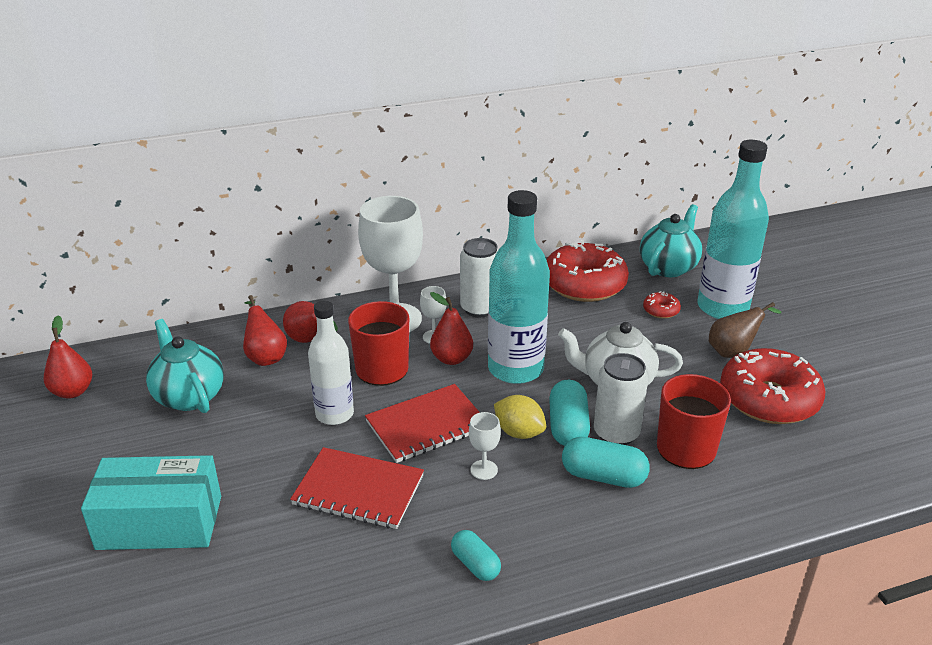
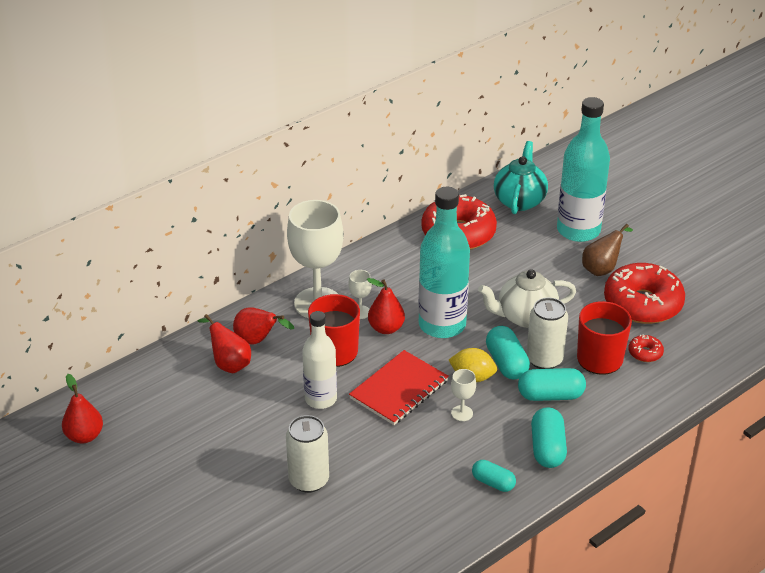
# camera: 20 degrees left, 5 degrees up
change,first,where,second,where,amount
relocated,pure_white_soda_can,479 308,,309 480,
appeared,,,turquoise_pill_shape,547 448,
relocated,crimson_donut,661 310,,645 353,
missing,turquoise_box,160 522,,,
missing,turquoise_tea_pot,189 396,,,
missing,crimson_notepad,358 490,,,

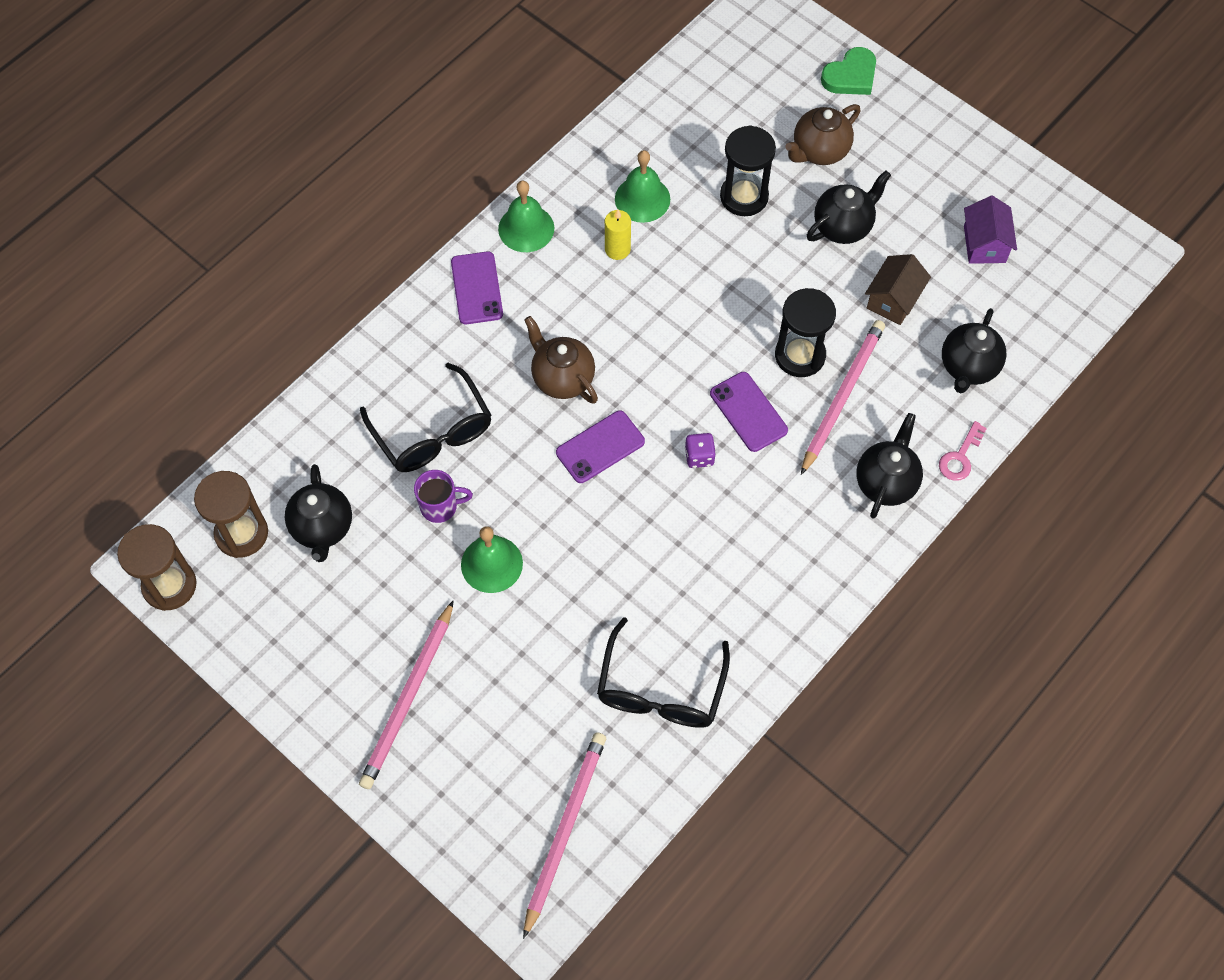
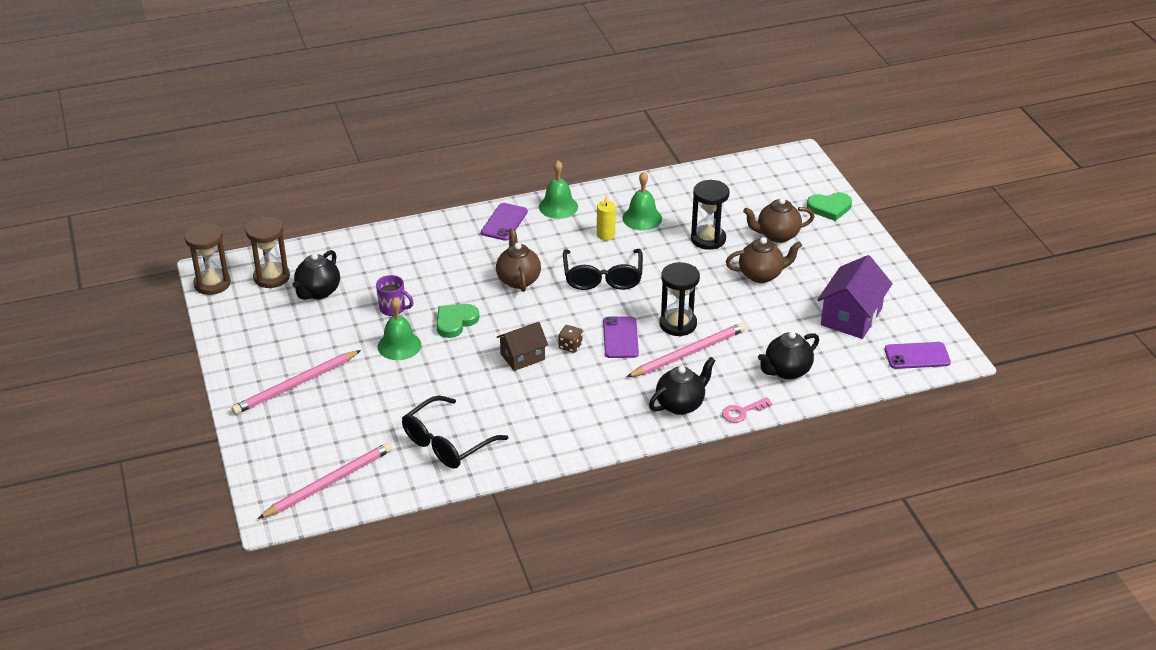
# camera: 30 degrees right, 25 degrees down
change,first,where,second,where,amount
appeared,,,leaf-green_heart,455 322,
relocated,dark_brown_toy_house,893 300,,522 357,
colour,purple_game_die,699 456,dark_brown_game_die,570 346,
relocated,ebony_spectacles,432 431,,602 277,
colour,ebony_tea_pot,843 226,dark_brown_tea_pot,761 275,
size,purple_toy_house,984 244,,851 317,x1.58
relocated,purple_mobile_phone,600 447,,917 356,

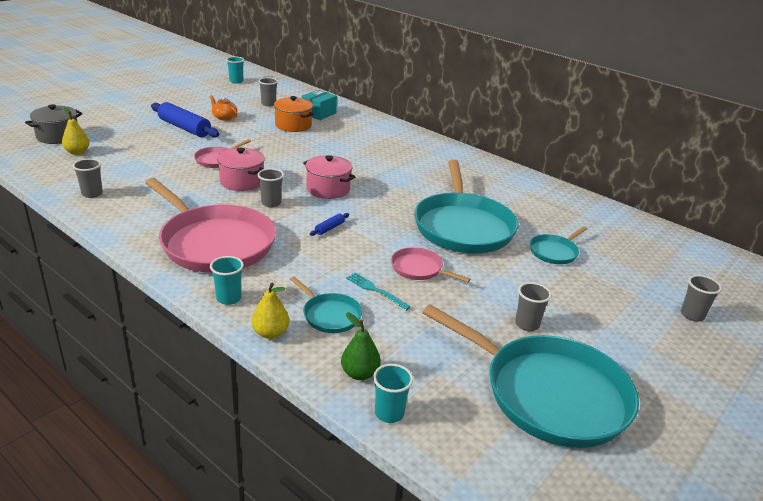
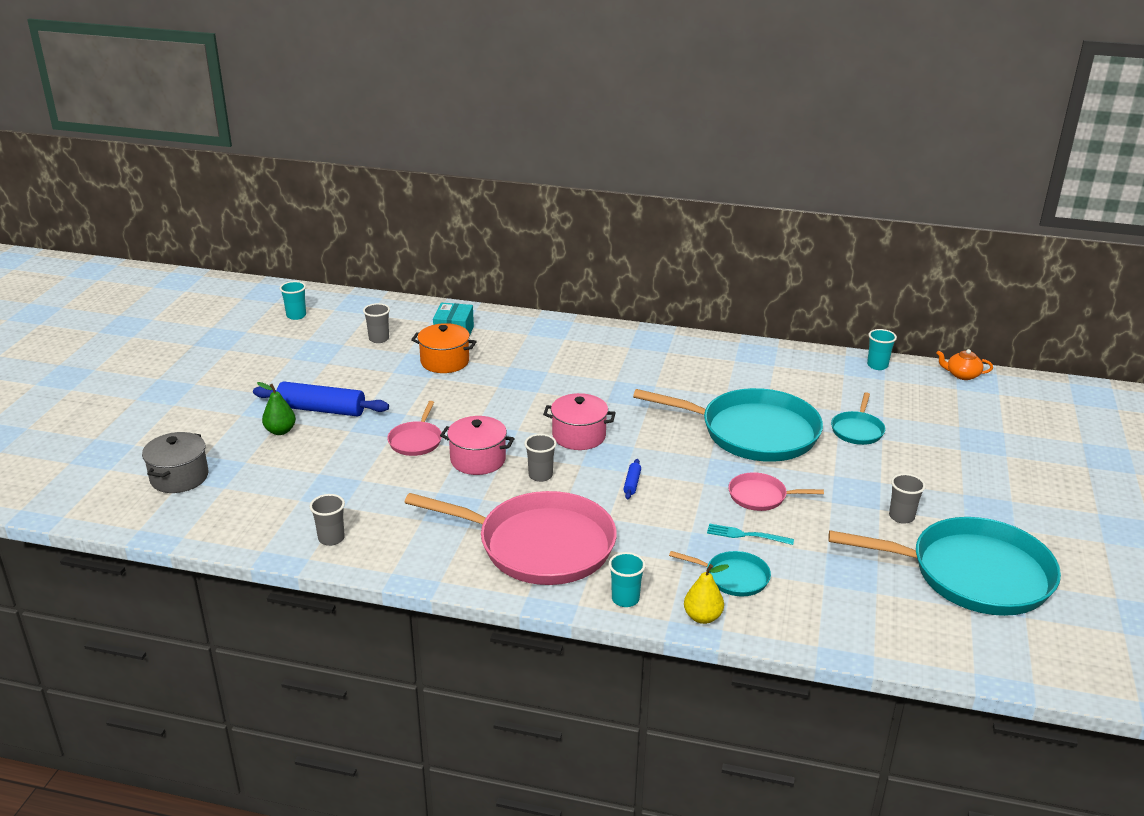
# camera: 25 degrees left, 0 degrees up
change,first,where,second,where,amount
relocated,leaf-green_toy_pear,359 373,,280 431,
spun,turquoise_frying_pan,463 226,,753 432,45 degrees counterclockwise
relocated,turquoise_tumbler,389 413,,877 365,
relocated,orange_tea_pot,224 117,,962 375,
missing,bright_yellow_toy_pear,77 152,,,
missing,ash-grey_tumbler,692 315,,,

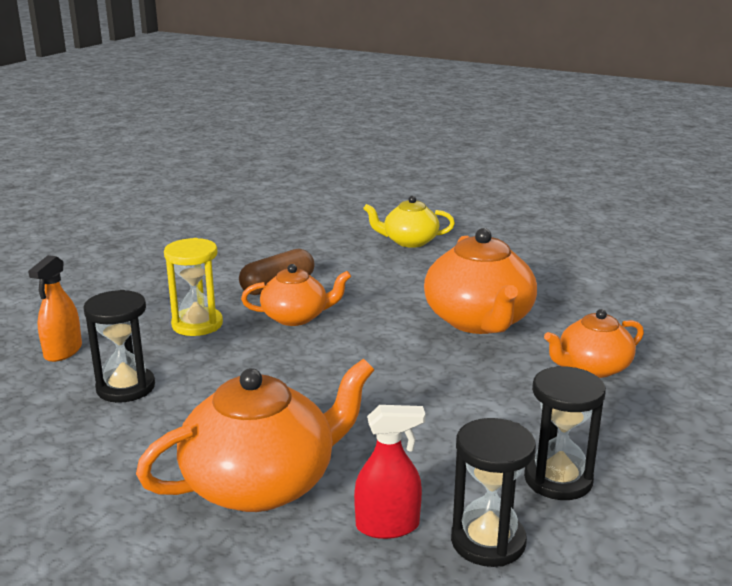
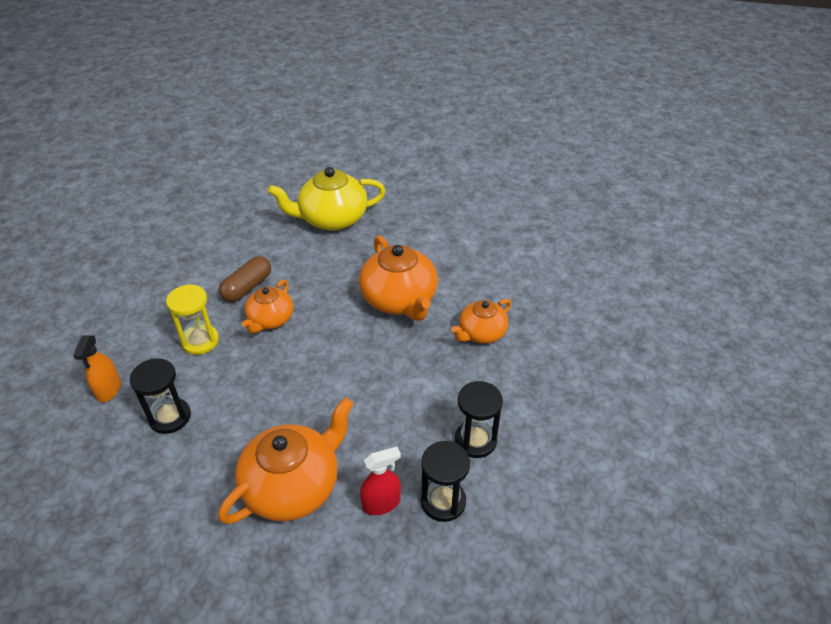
# camera: 15 degrees left, 20 degrees up
change,first,where,second,where,amount
spun,orange_tea_pot,296 317,,270 319,135 degrees clockwise
size,bright_yellow_tea_pot,409 241,,332 219,x1.67

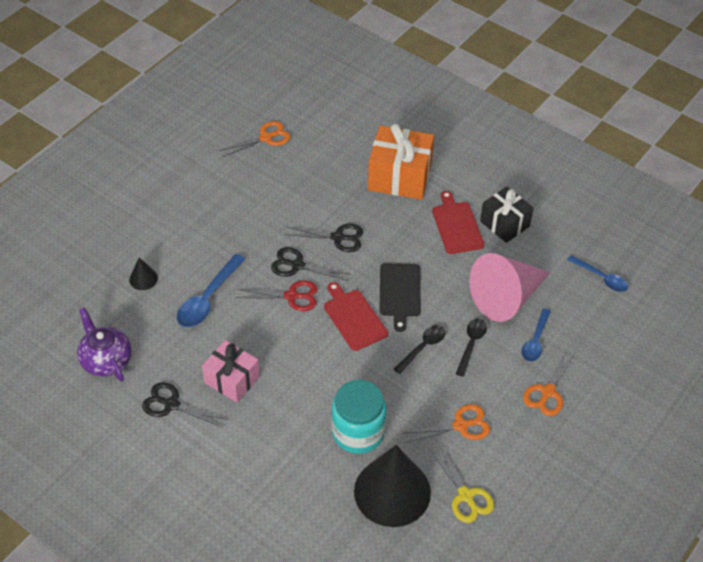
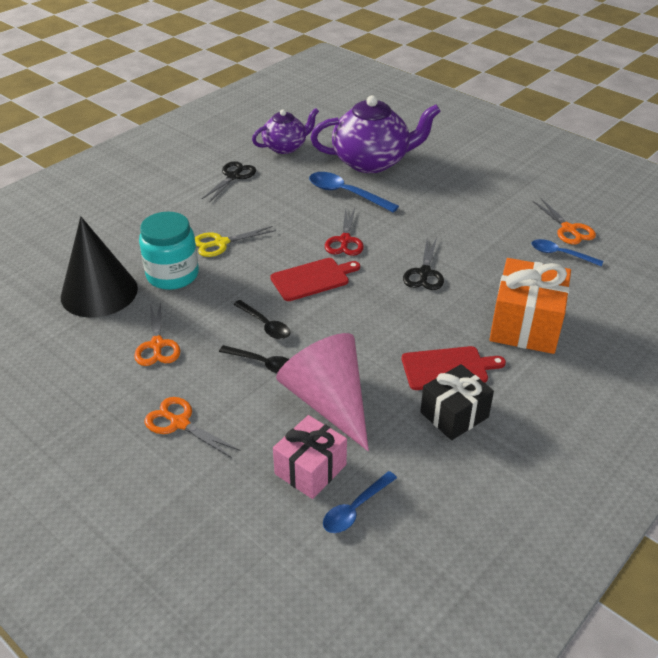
# camera: 95 degrees right, 10 degrees down
change,first,where,second,where,amount
relocated,bright_yellow_scissors,465 496,,220 243,
relocated,rose-pink_gift,232 380,,310 469,
exchanged,ebony_cone_shape,143 278,purple_tea_pot,372 162,
relocated,cobalt_spoon,535 341,,560 254,
missing,ebony_scissors,297 265,,,
missing,ebony_chopping_board,399 292,,,

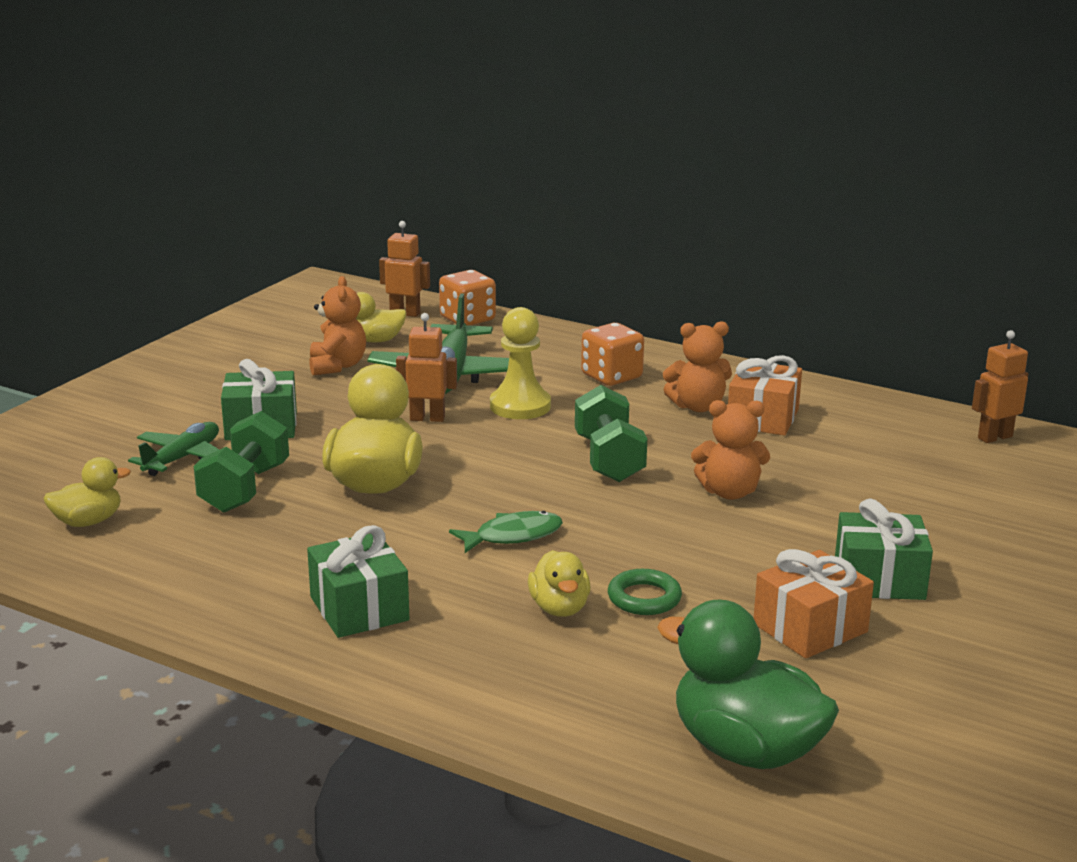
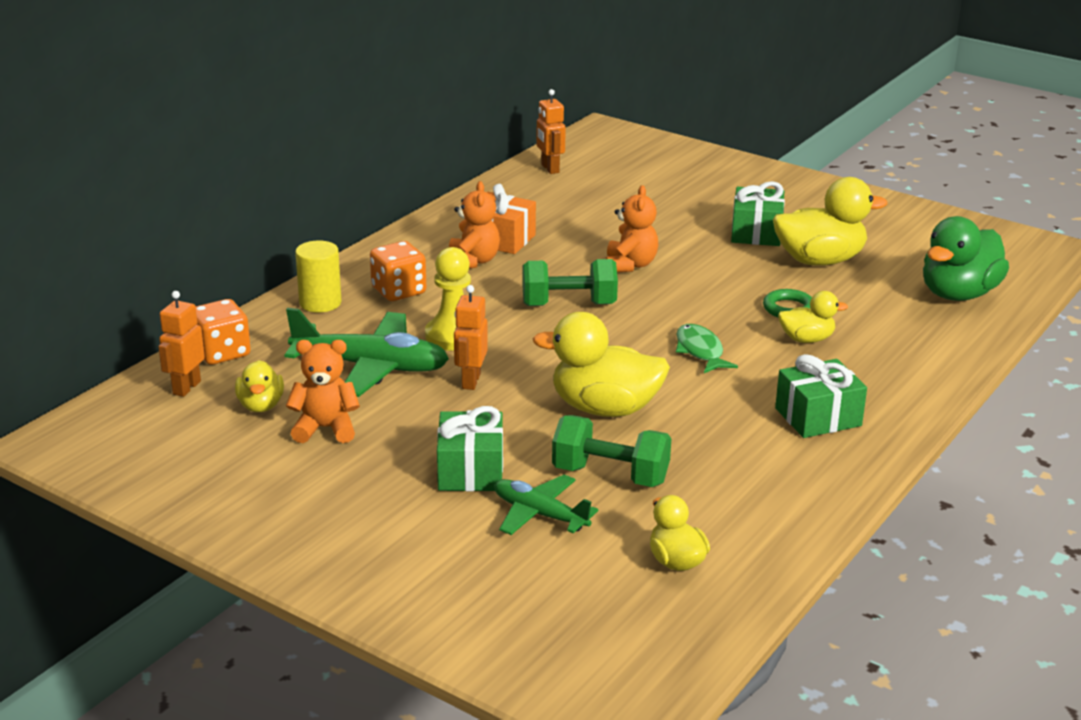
# camera: 85 degrees left, 5 degrees up
change,first,where,second,where,amount
appeared,,,bright_yellow_solid_cylinder,320 303,
exchanged,orange_gift,810 628,bright_yellow_toy_duck,819 260,

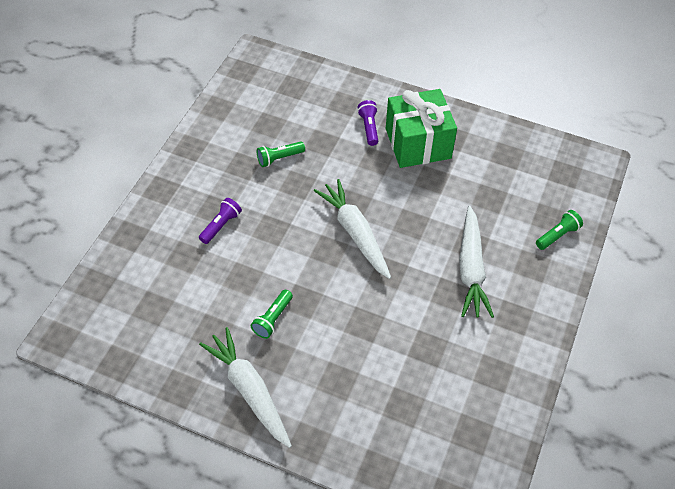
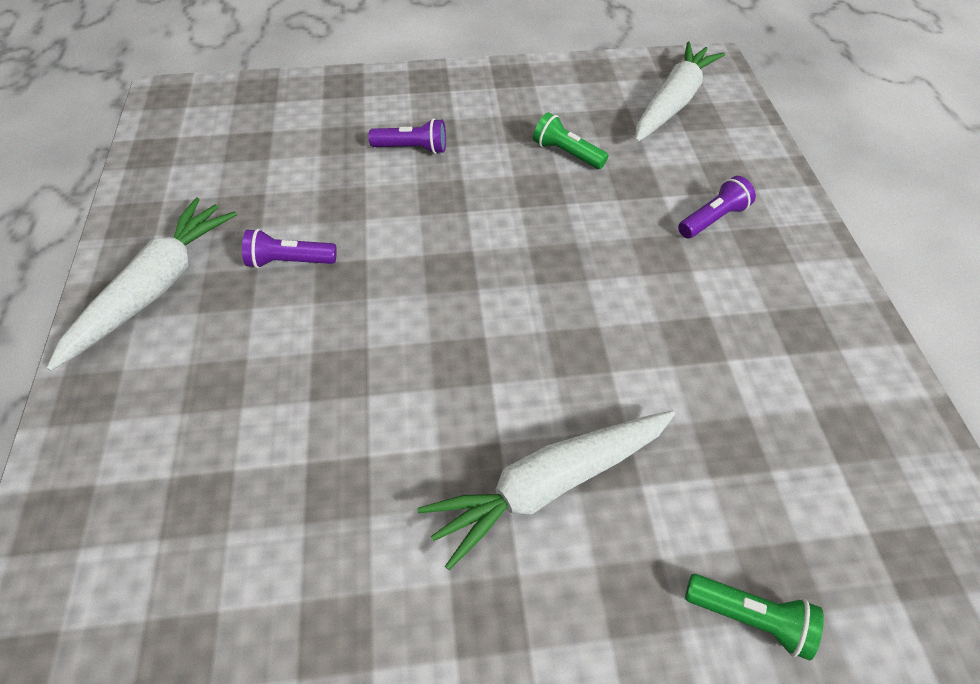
# camera: 60 degrees right, 0 degrees up
change,first,where,second,where,amount
colour,leaf-green_pocket_torch,272 319,purple_pocket_torch,289 261,
relocated,pure_white_carrot,355 233,,672 102,
missing,leaf-green_gift,418 143,,,

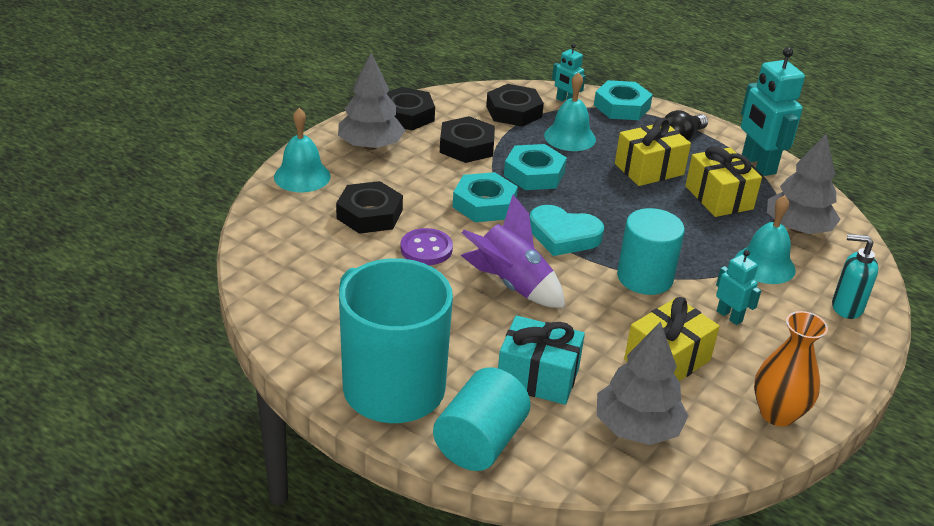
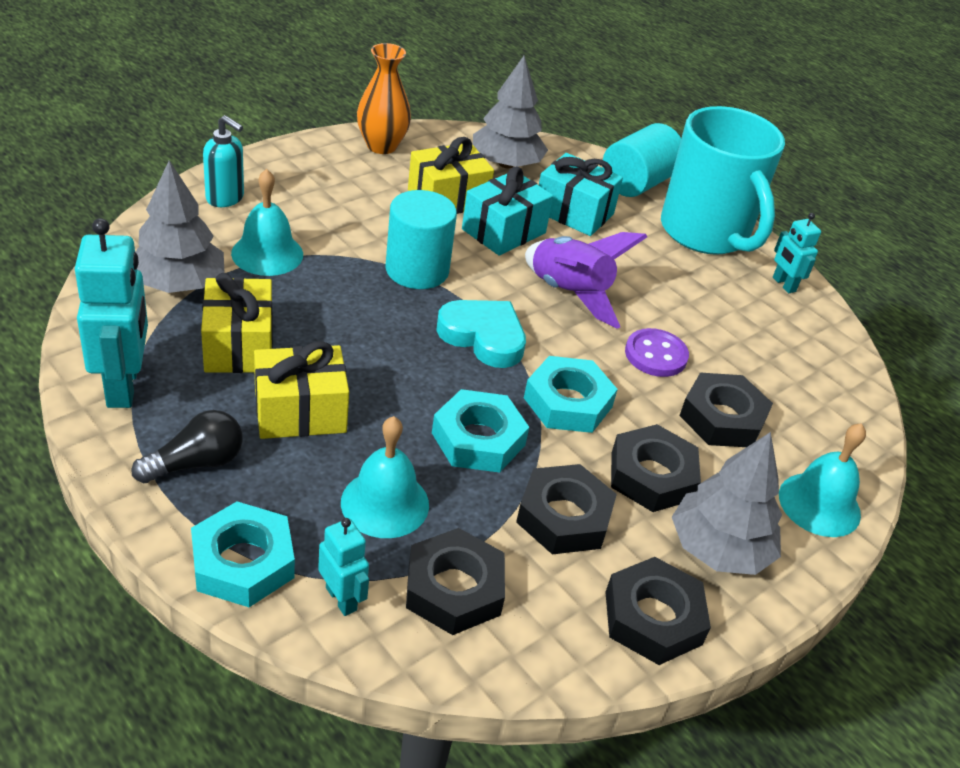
# camera: 170 degrees left, 5 degrees up
change,first,where,second,where,amount
appeared,,,turquoise_gift,503 231,
appeared,,,ebony_hexagon_nut,652 476,
relocated,turquoise_robot,729 316,,783 284,

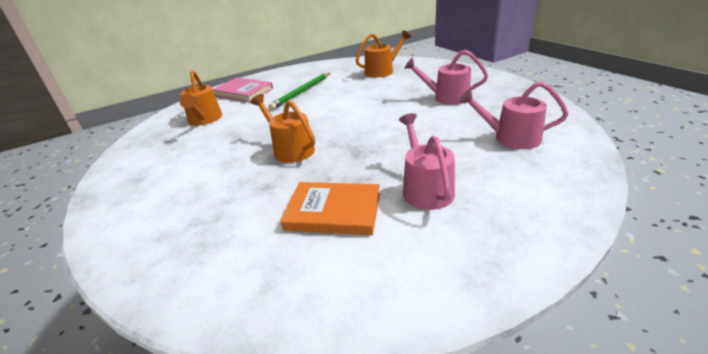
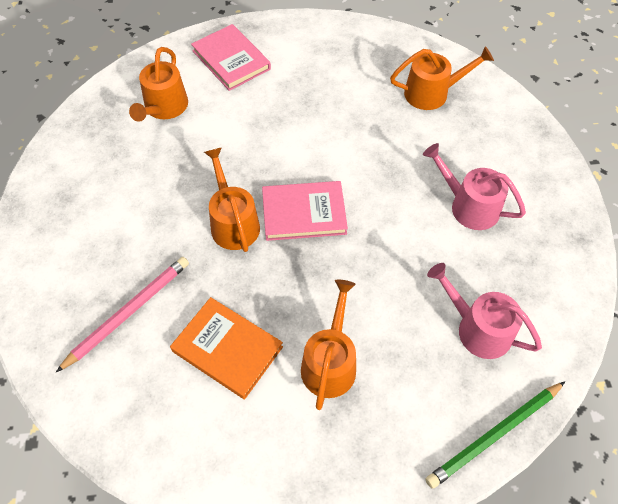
# camera: 20 degrees right, 25 degrees up
change,first,where,second,where,amount
appeared,,,rose-pink_pencil,128 312,
appeared,,,rose-pink_book,304 213,
colour,rose-pink_watering_pot,425 188,orange_watering_pot,330 362,
relocated,leaf-green_pencil,302 92,,494 435,

